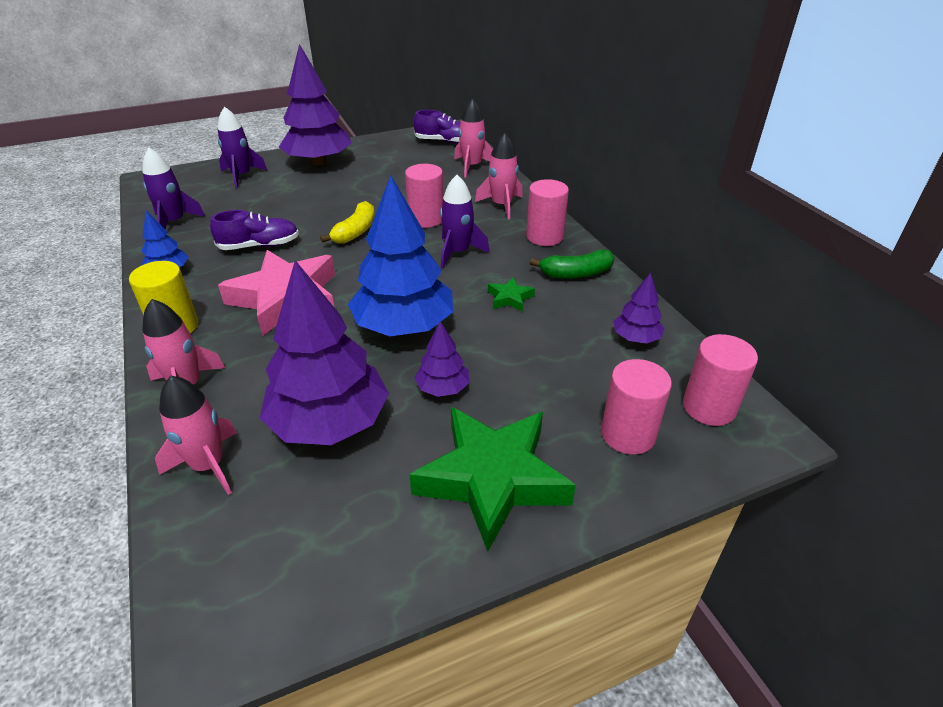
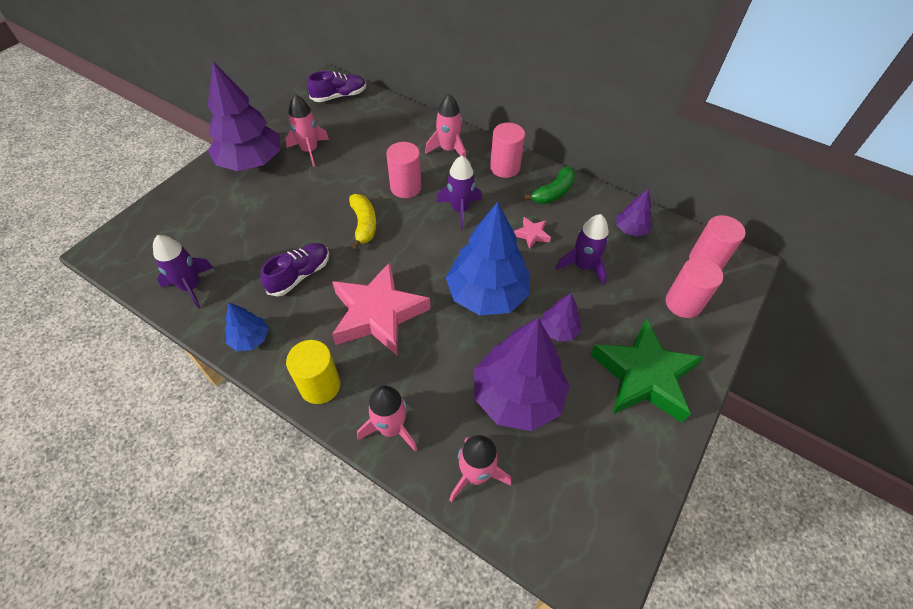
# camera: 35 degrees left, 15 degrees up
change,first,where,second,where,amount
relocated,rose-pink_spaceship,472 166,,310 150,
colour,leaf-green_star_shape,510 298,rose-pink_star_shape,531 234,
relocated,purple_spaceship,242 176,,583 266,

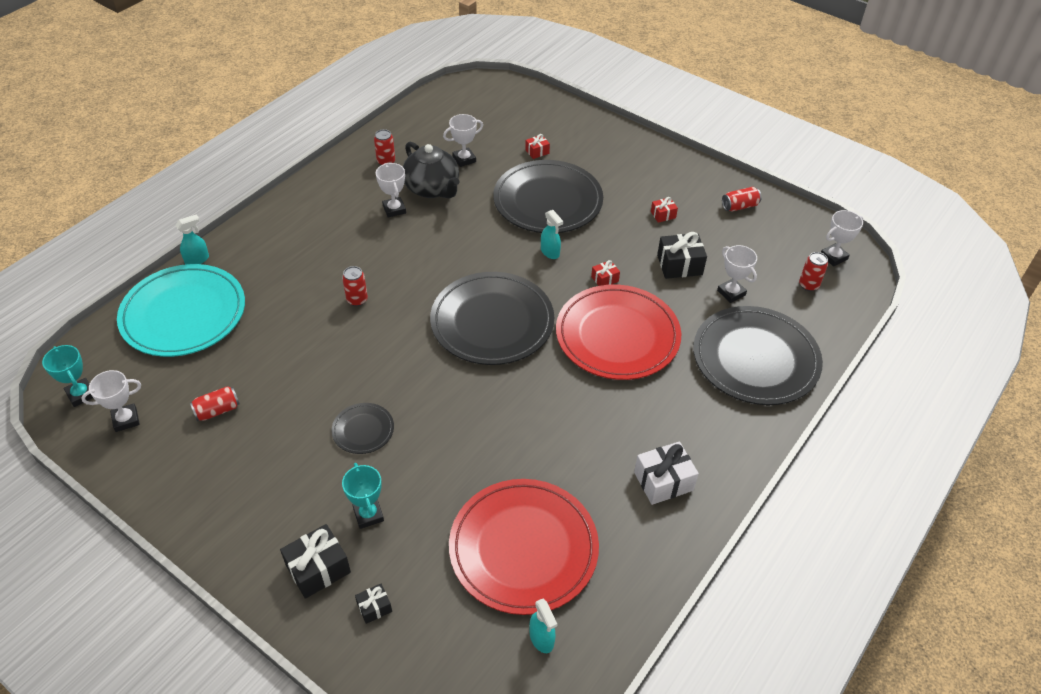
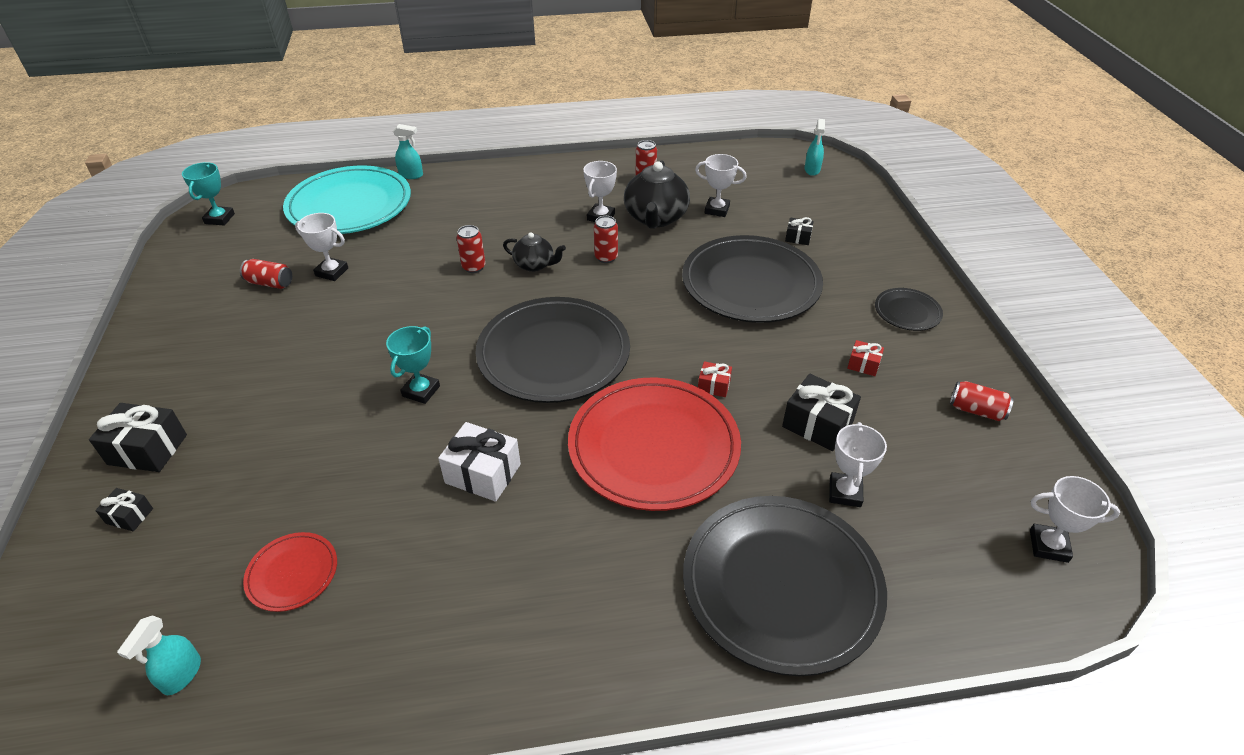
# camera: 45 degrees right, 5 degrees down
change,first,where,second,where,amount
size,crimson_flat_dish,523 548,,292 573,x0.46
relocated,pure_white_prize_cup,126 420,,332 272,
relocated,turquoise_prize_cup,368 515,,421 391,
relocated,pure_white_gift,663 481,,483 473,
appeared,,,ebony_tea_pot,535 265,
relocated,crimson_soda_can,808 285,,606 257,
colour,crimson_gift,537 151,ebony_gift,798 237,
relocated,turquoise_spray_cleaner,550 252,,812 170,
relocated,ebony_flat_dish,363 430,,907 312,

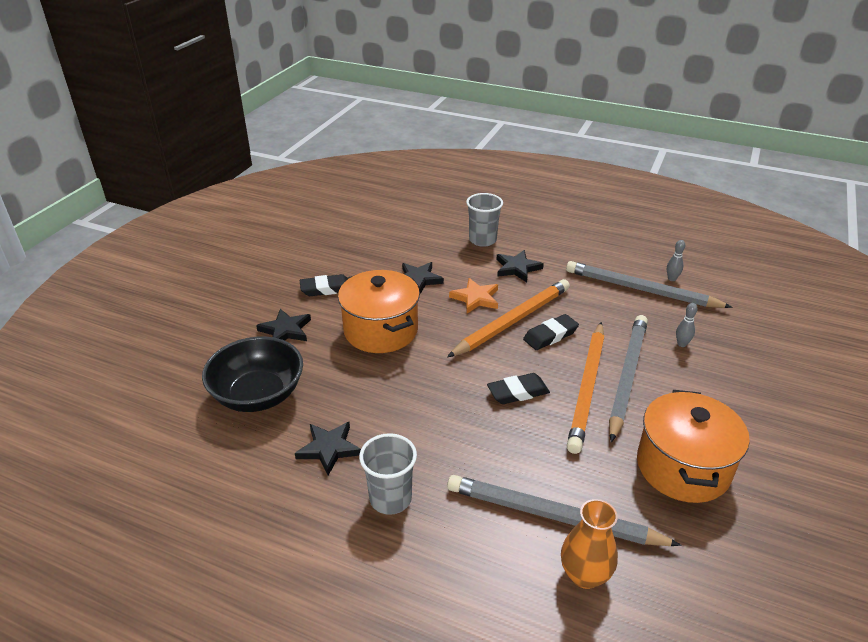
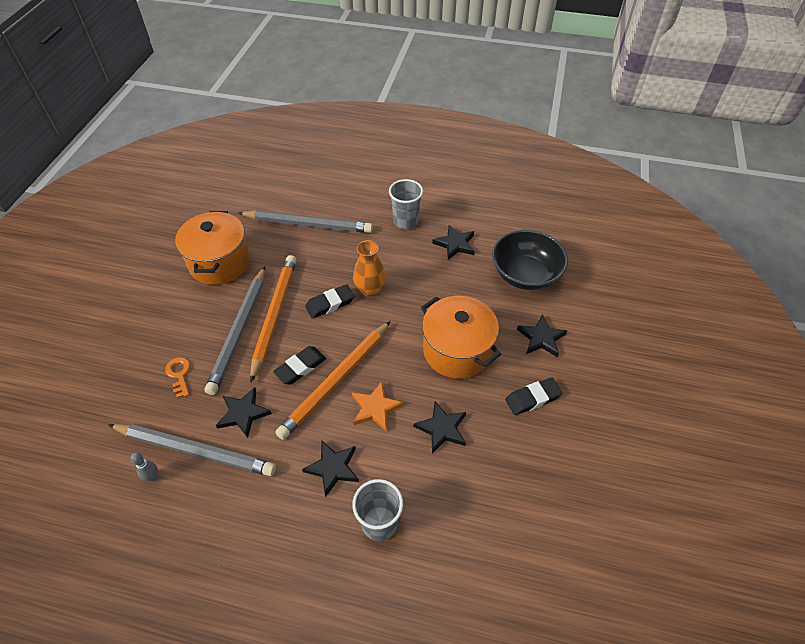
# camera: 170 degrees right, 15 degrees up
change,first,where,second,where,amount
exchanged,ash-grey_tenpin,681 344,orange_door_key,179 374,
appeared,,,ebony_star_shape,243 413,
relocated,orange_flower_vase,584 575,,370 289,

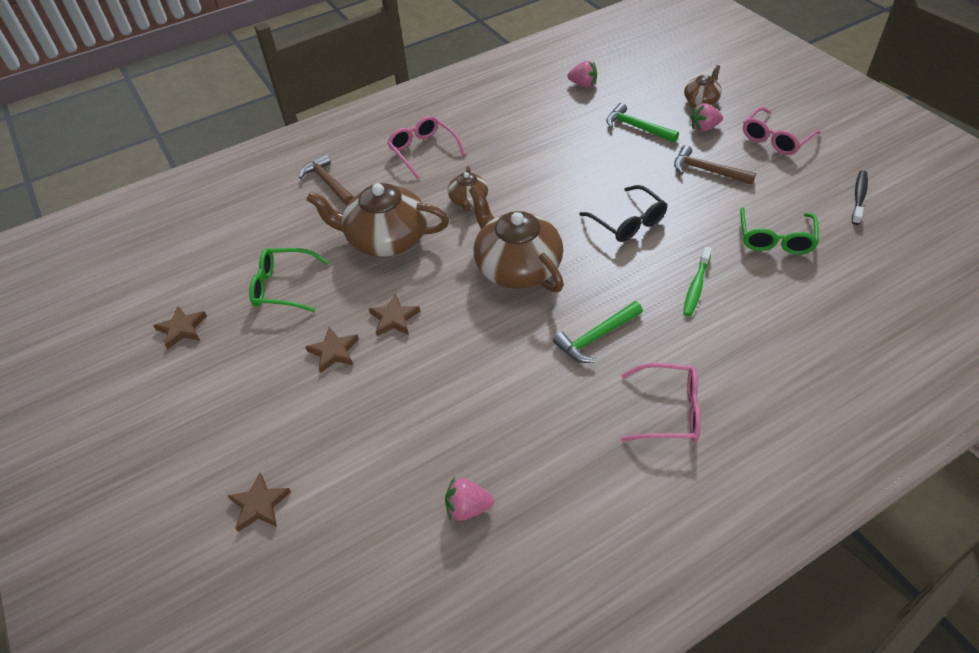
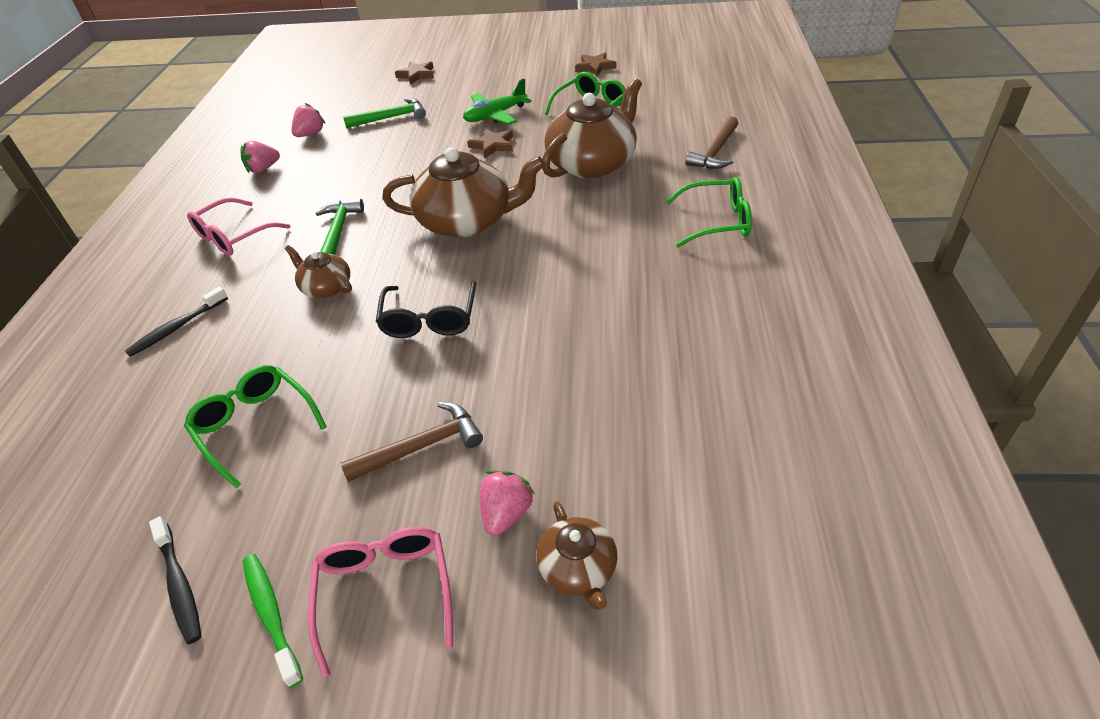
# camera: 125 degrees right, 5 degrees down
change,first,where,second,where,amount
appeared,,,ebony_dental_brush,176 328,
relocated,rose-pink_berry,583 84,,263 169,
relocated,leaf-green_dental_brush,696 286,,271 614,
relocated,dark_brown_tea_pot,468 200,,326 287,
relocated,leaf-green_hammer,636 127,,391 117,
spun,ebony_spectacles,628 222,,429 319,90 degrees counterclockwise
exchanged,dark_brown_star_shape,334 352,leaf-green_toy_plane,495 115,
colour,rose-pink_spectacles,423 151,leaf-green_spectacles,717 222,
spun,dark_brown_hammer,328 183,,715 152,120 degrees clockwise

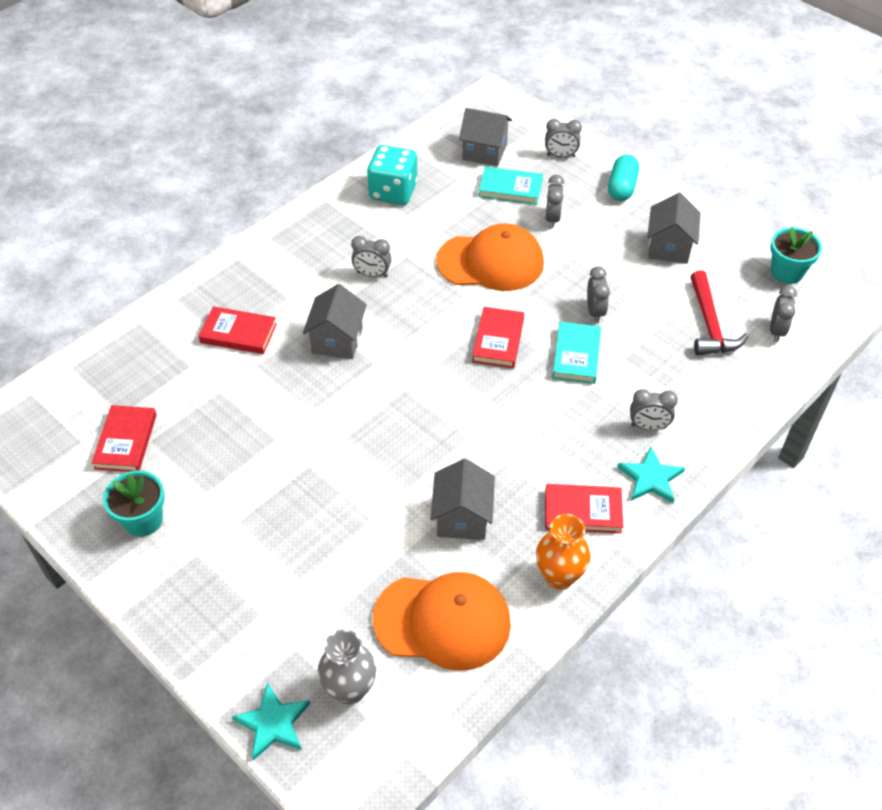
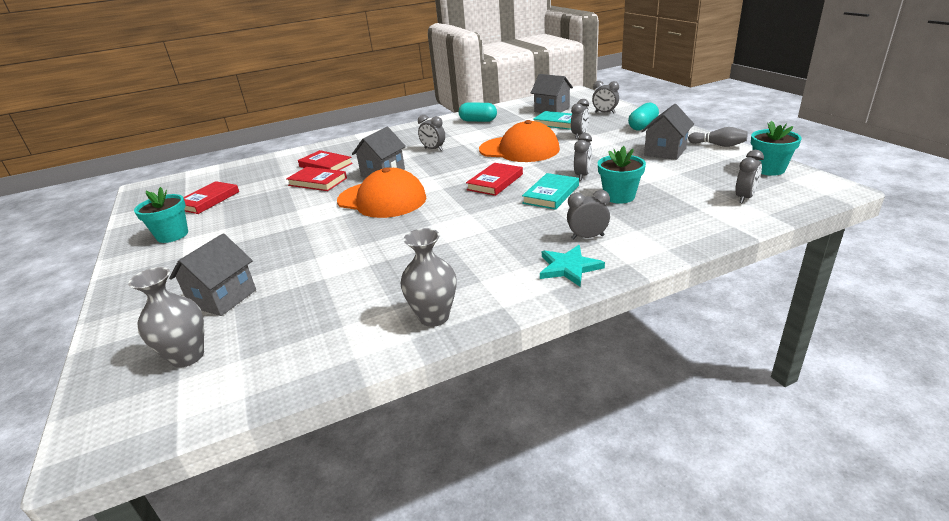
# camera: 25 degrees right, 20 degrees down
change,first,where,second,where,amount
relocated,ash-grey_toy_house,462 517,,223 298,
relocated,crimson_book,583 511,,317 182,
relocated,orange_baseball_cap,443 621,,382 199,
colour,orange_flower_vase,559 576,ash-grey_flower_vase,434 317,
exchanged,turquoise_game_die,393 192,turquoise_pill_shape,478 121,
spun,ash-grey_alarm_clock,648 426,,587 237,150 degrees clockwise
appeared,,,turquoise_flower_pot,619 196,
appeared,,,ash-grey_tenpin,718 145,
missing,turquoise_star_shape,273 723,,,
missing,crimson_hammer,710 324,,,

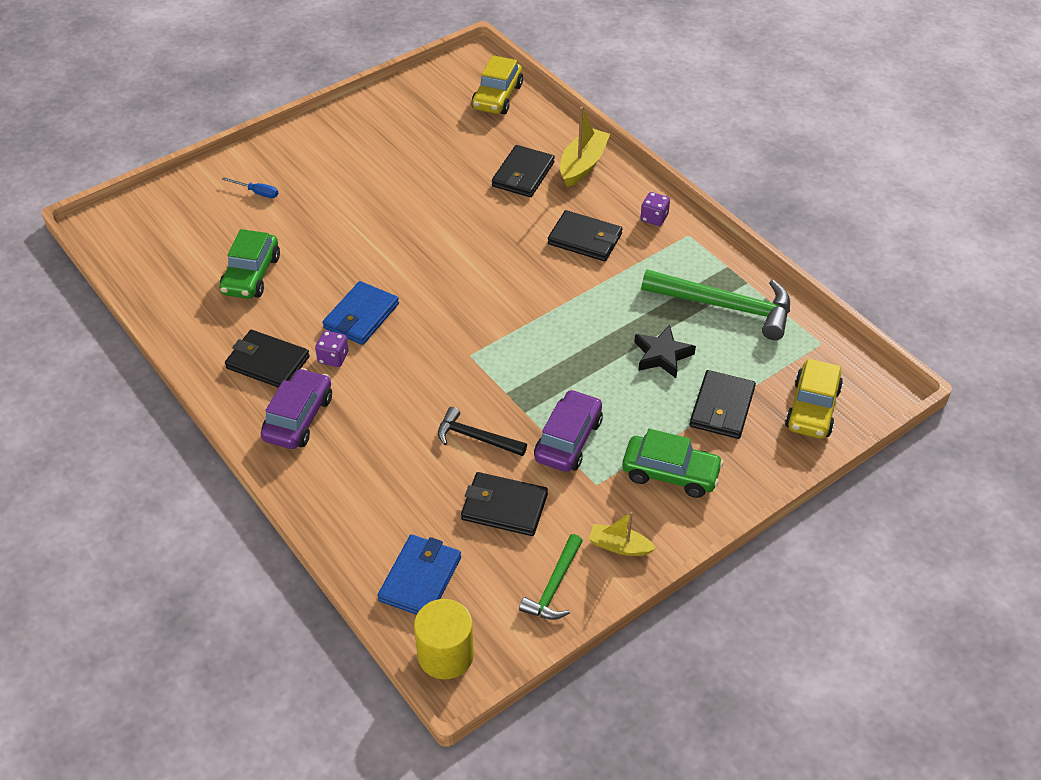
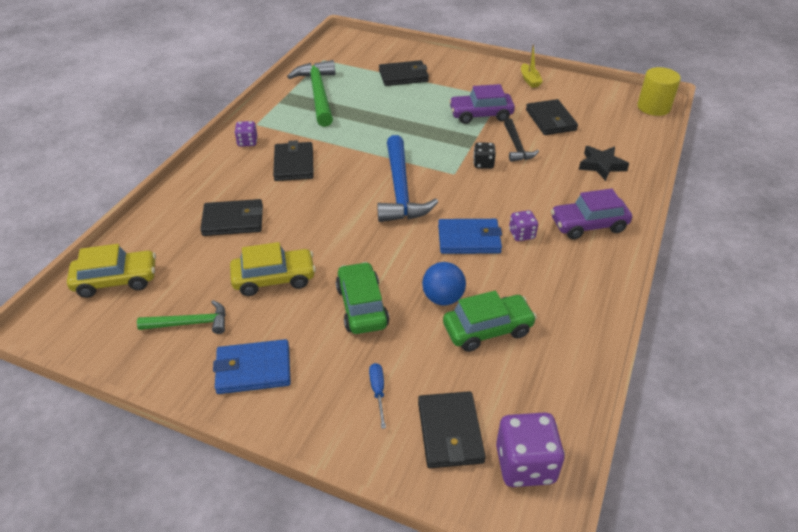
# camera: 120 degrees left, 5 degrees down
change,first,where,second,where,amount
relocated,leaf-green_hammer,554 586,,190 323,
relocated,cobalt_billfold,420 578,,253 369,
relocated,bright_yellow_automobile,812 408,,274 279,
relocated,leaf-green_automobile,670 473,,362 306,
appeared,,,cobalt_hammer,400 190,
relocated,ebony_billfold,268 362,,450 432,
appeared,,,cobalt_play_ball,443 298,
appeared,,,ebony_game_die,483 164,
appeared,,,purple_game_die,525 464,
relocated,ebony_star_shape,662 355,,601 165,
missing,bright_yellow_sailboat,582 165,,,

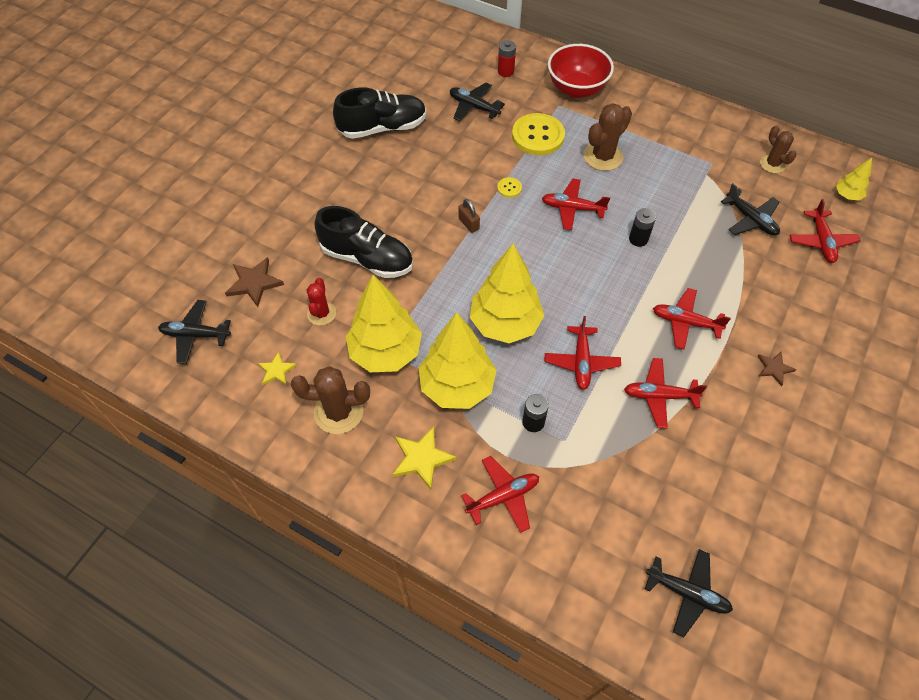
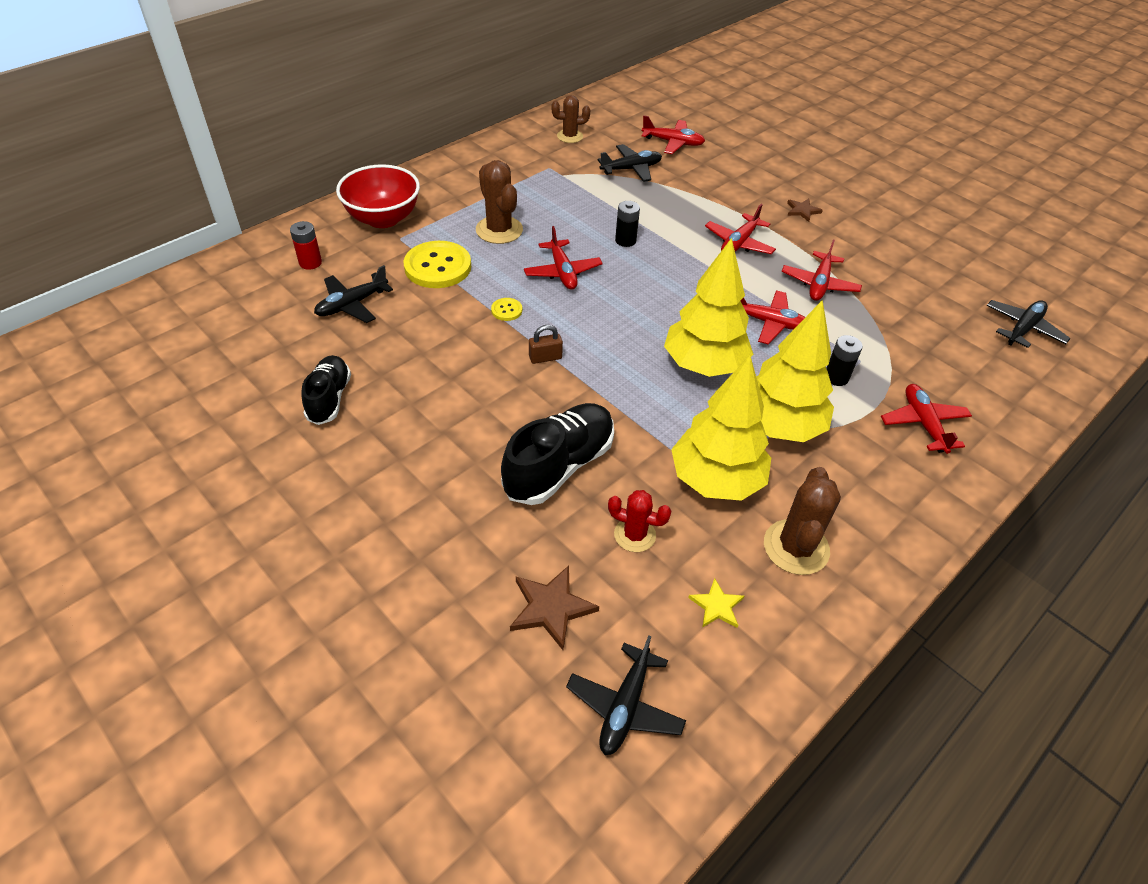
# camera: 75 degrees left, 10 degrees down
change,first,where,second,where,amount
size,ebony_shoe,382 128,,329 398,x0.64
spun,crimson_toy_plane,572 208,,562 272,45 degrees counterclockwise
missing,bright_yellow_star_shape,421 458,,,
missing,bright_yellow_tree,847 195,,,

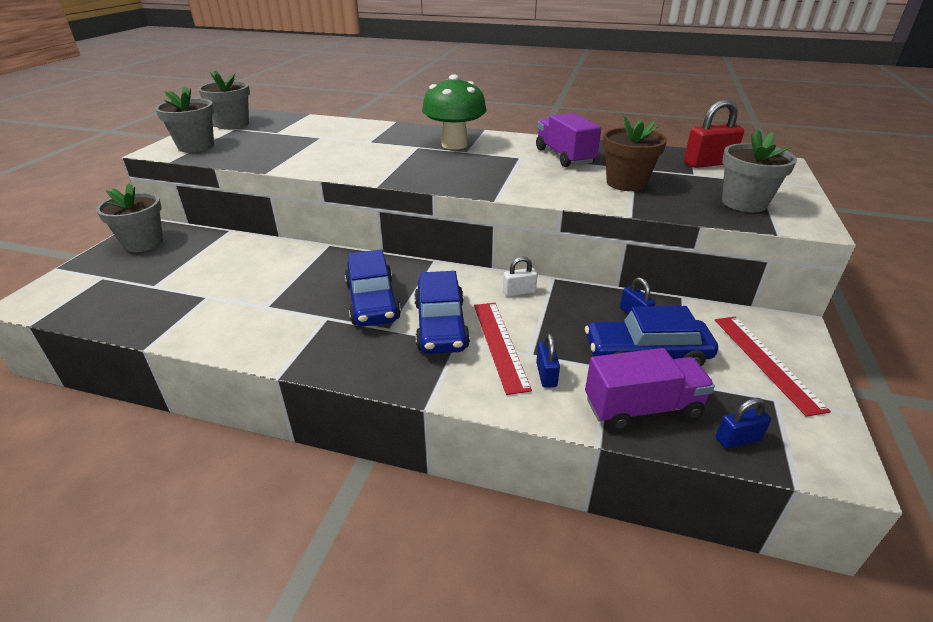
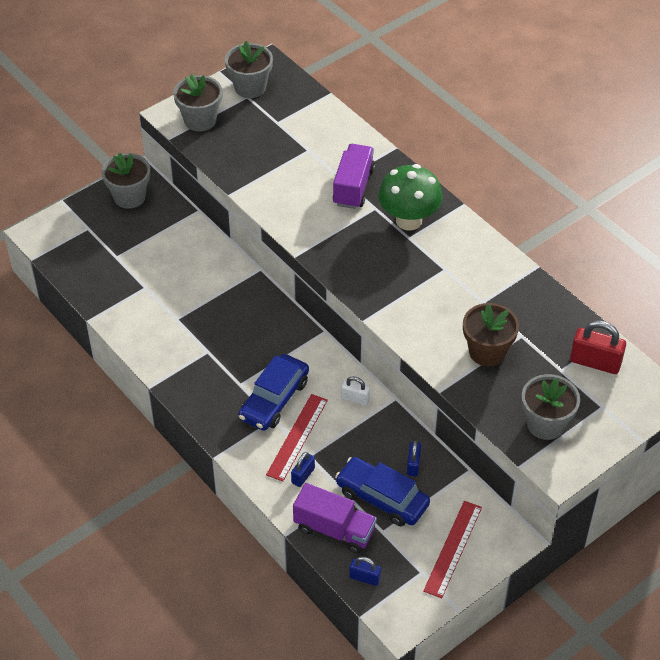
# camera: 35 degrees right, 15 degrees up
change,first,where,second,where,amount
relocated,purple_toy_truck,564 156,,353 187,
missing,cobalt_automobile,372 301,,,

